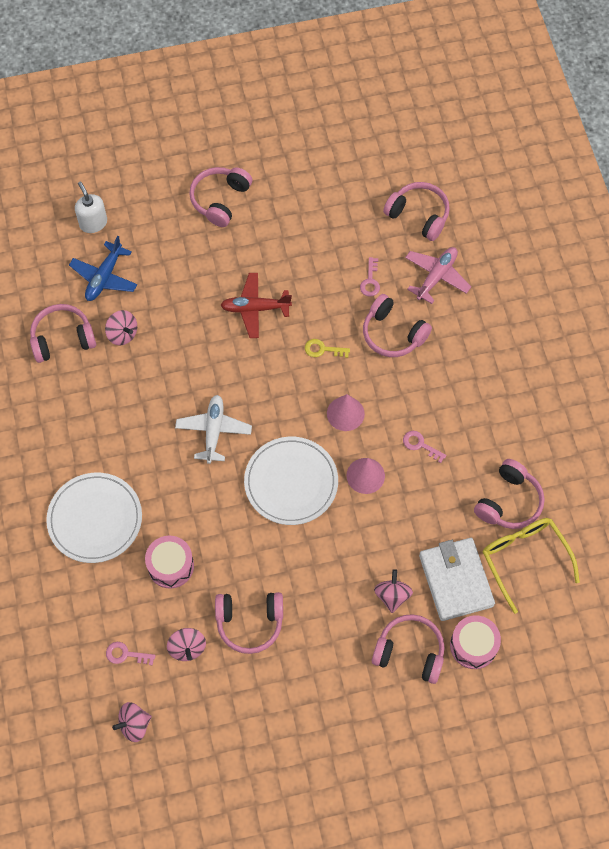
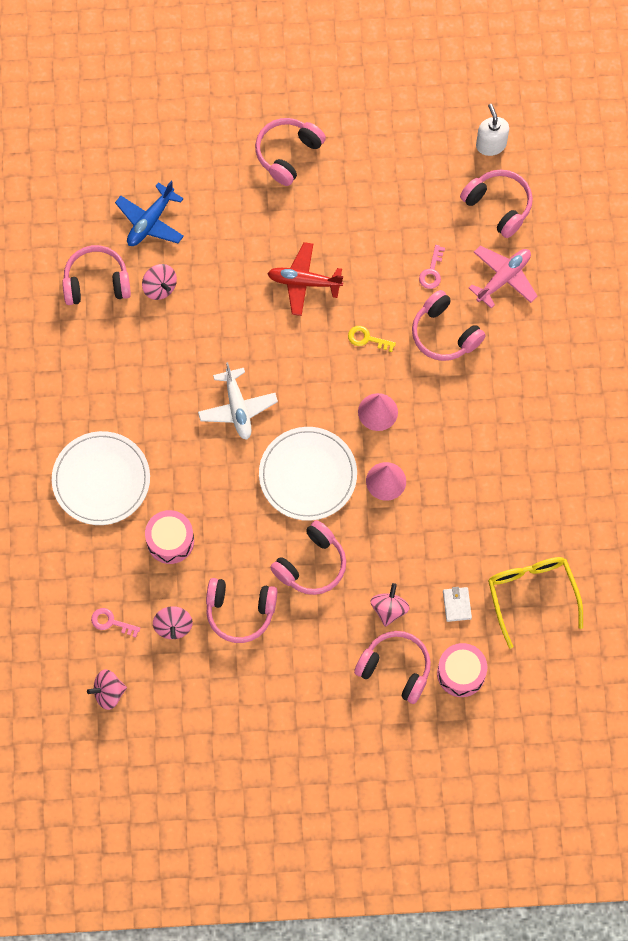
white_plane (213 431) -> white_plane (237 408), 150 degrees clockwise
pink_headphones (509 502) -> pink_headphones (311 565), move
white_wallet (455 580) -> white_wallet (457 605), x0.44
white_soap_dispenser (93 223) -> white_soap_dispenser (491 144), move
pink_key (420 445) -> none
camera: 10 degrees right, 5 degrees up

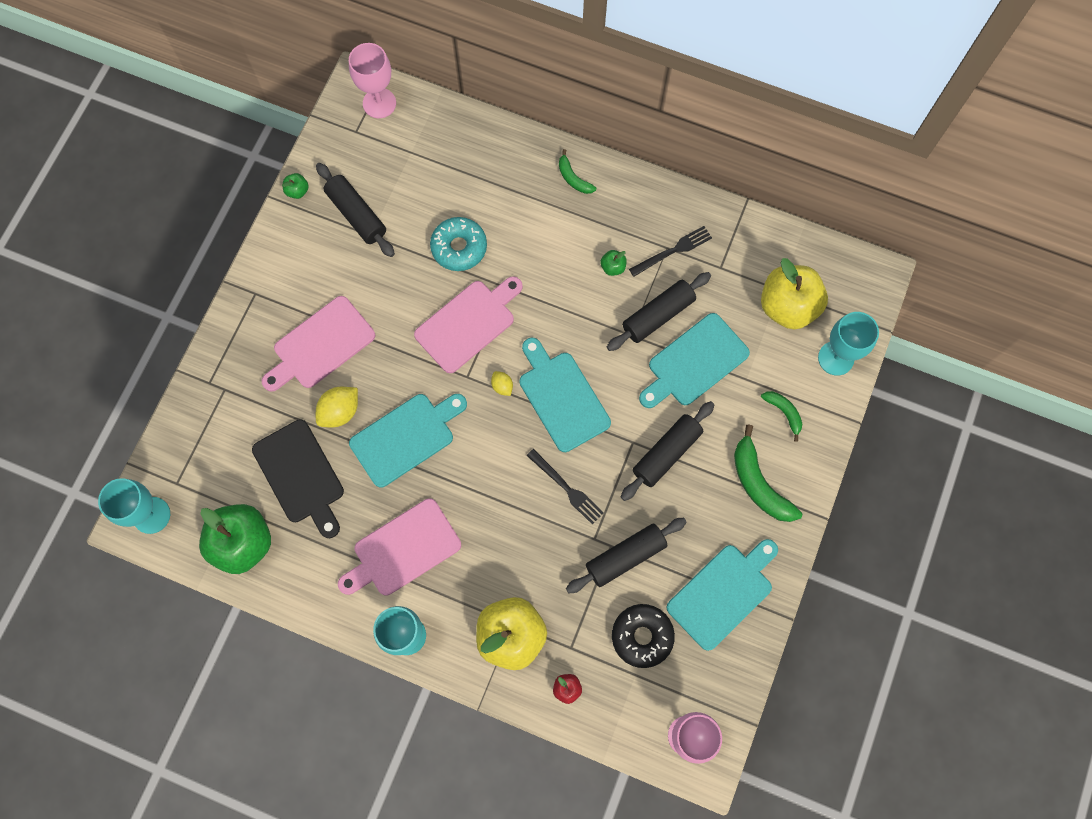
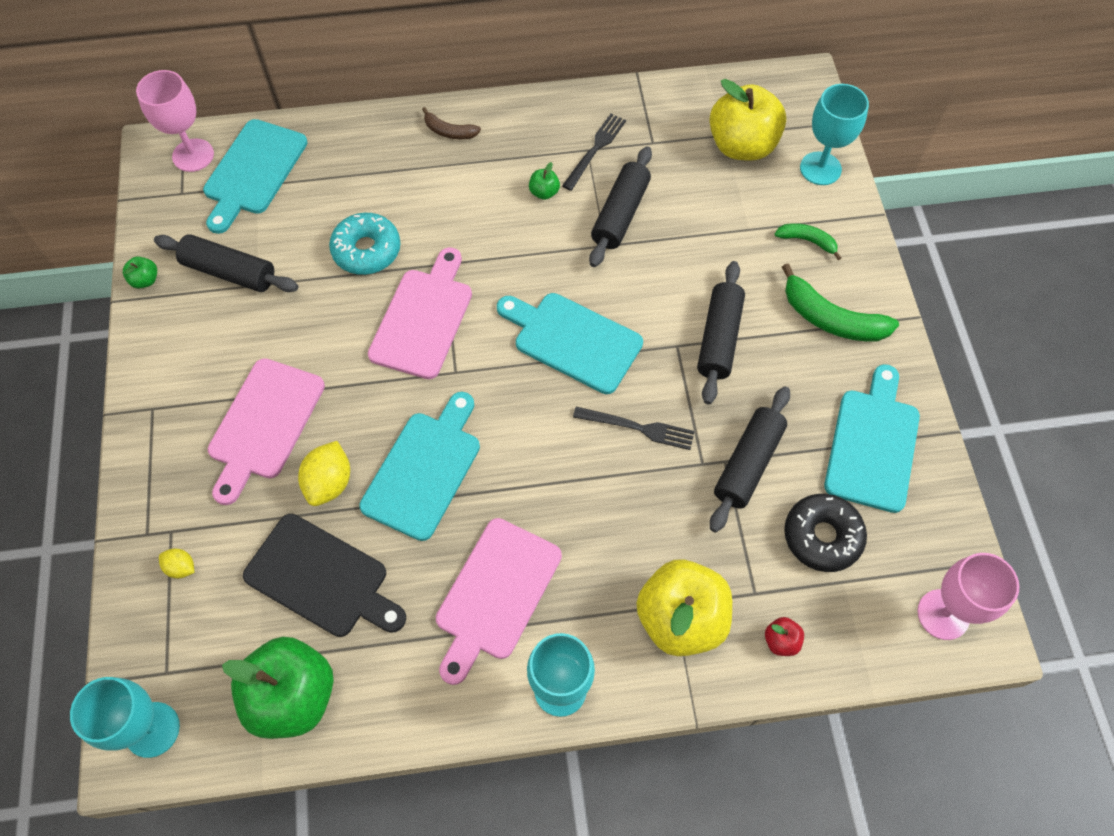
yellow_lemon (502 386) -> yellow_lemon (181 567), move
turquoise_cutting_board (694 362) -> turquoise_cutting_board (253 171), move
green_banana (573 178) -> brown_banana (449 131)
camera: 30 degrees left, 10 degrees down

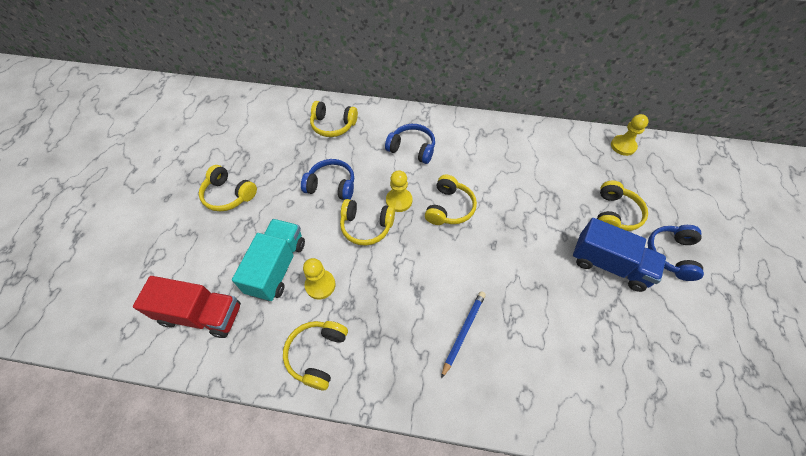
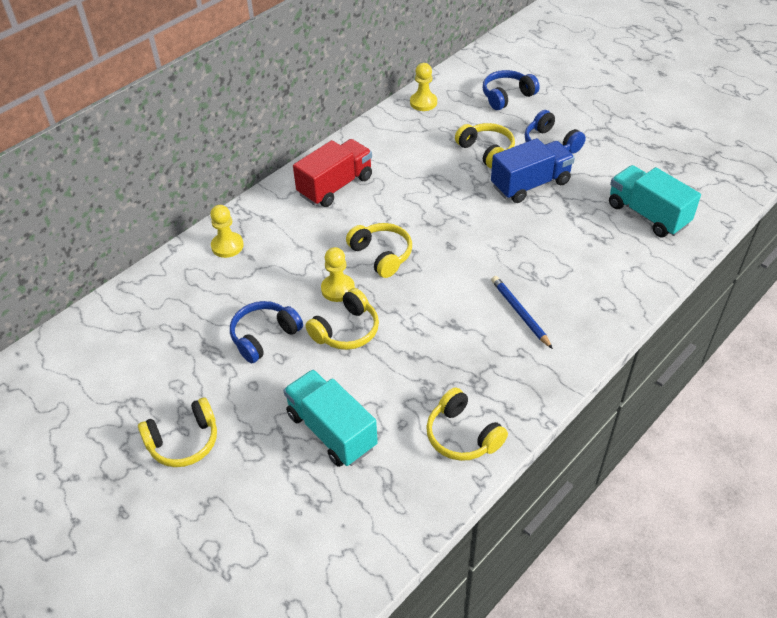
yellow_pawn (320 285) -> yellow_pawn (227 246), move
red_truck (201 314) -> red_truck (335 186), move
blue_headphones (412 148) -> blue_headphones (507 96), move
none -> turquoise_truck (647 214)
yellow_headphones (333 125) -> none
camera: 55 degrees left, 10 degrees down

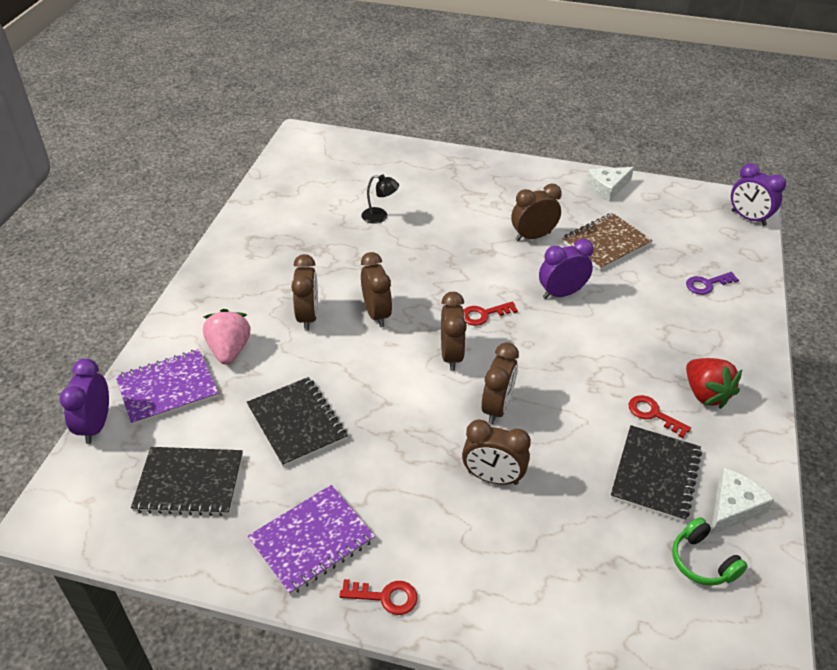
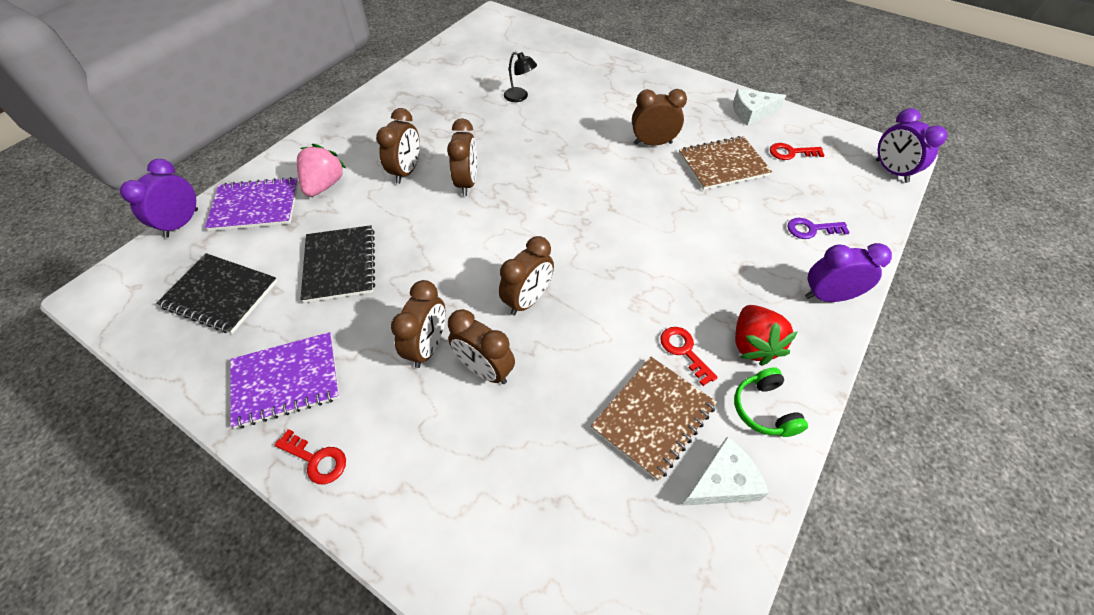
brown_clock (451 355) -> brown_clock (428 347), move
black_notebook (655 474) -> brown_notebook (653 417)
green_headphones (702 561) -> green_headphones (764 409), move
red_key (483 314) -> red_key (790 152), move
purple_clock (561 293) -> purple_clock (828 296), move
camera: 20 degrees right, 10 degrees up

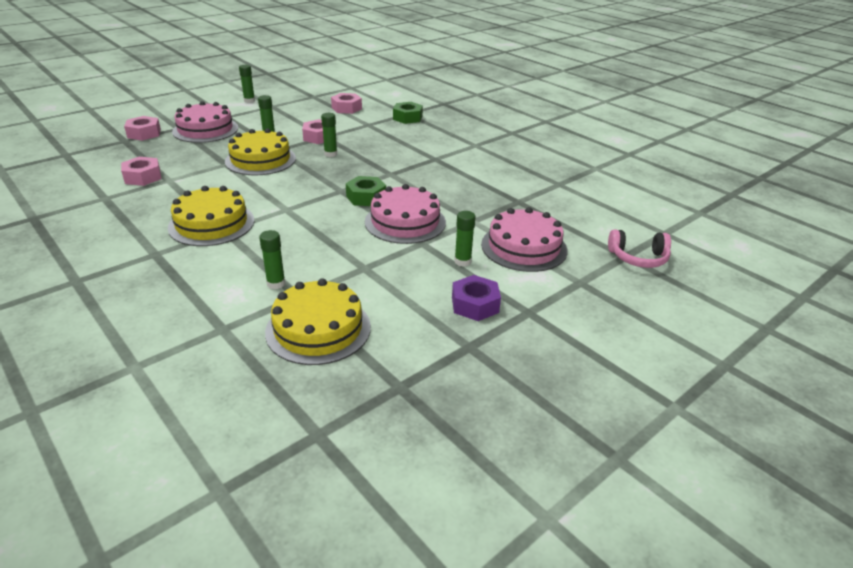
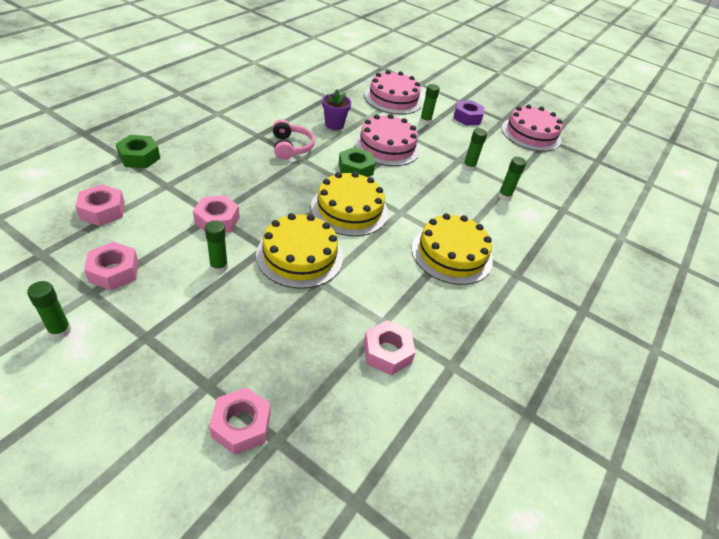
none -> pink_nut (114 271)
pink_headphones (638 258) -> pink_headphones (291 147), move
yellow_cake (318 329) -> yellow_cake (349 209), move
none -> purple_flower_pot (334 124)
green_glue_stick (330 154) -> green_glue_stick (468 167), move
pink_cake (205 130) -> pink_cake (531 134), move
camera: 110 degrees left, 10 degrees up

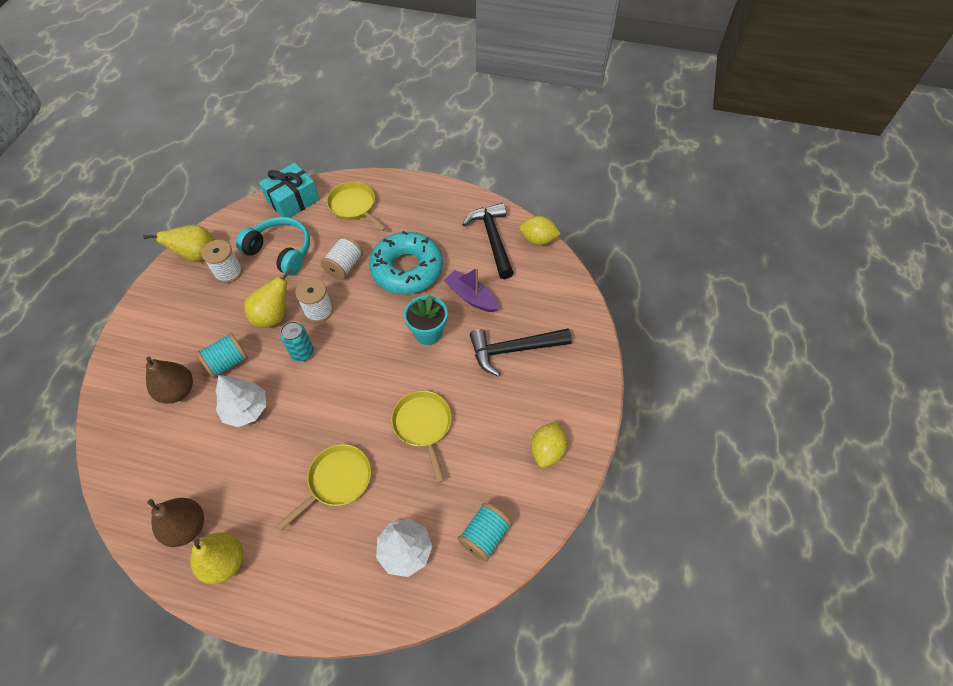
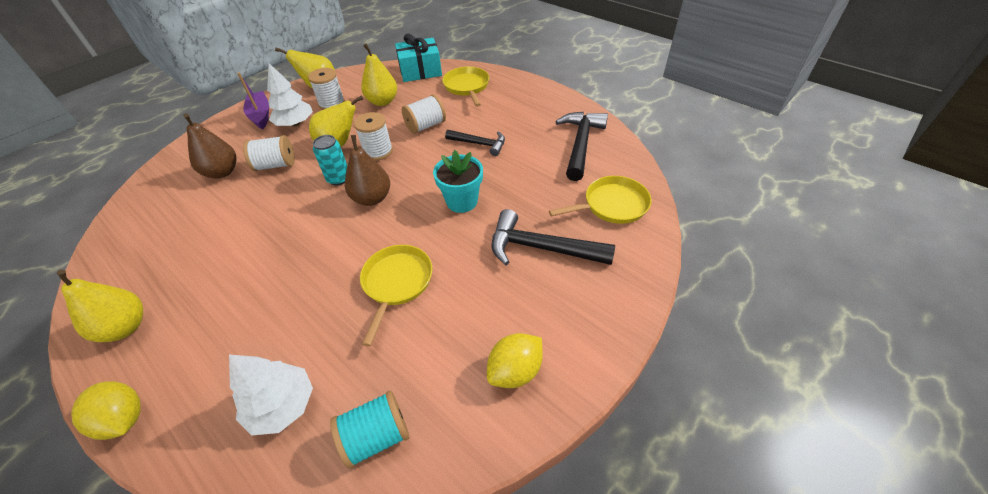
yellow_lemon (537 240) -> yellow_lemon (124 419), move
purple_boat (471 297) -> purple_boat (261 115), move
turquoise_spool (227 362) -> white_spool (275 165)
white_tree (246 409) -> white_tree (295 123), move
brown_pear (187 527) -> brown_pear (372 198), move
turquoise_headphones (281 251) -> yellow_pear (382 101)
turquoise_donut (407 269) -> black_hammer (479 144)
yellow_pan (337 480) -> yellow_pan (612 205), move
camera: 30 degrees right, 10 degrees down

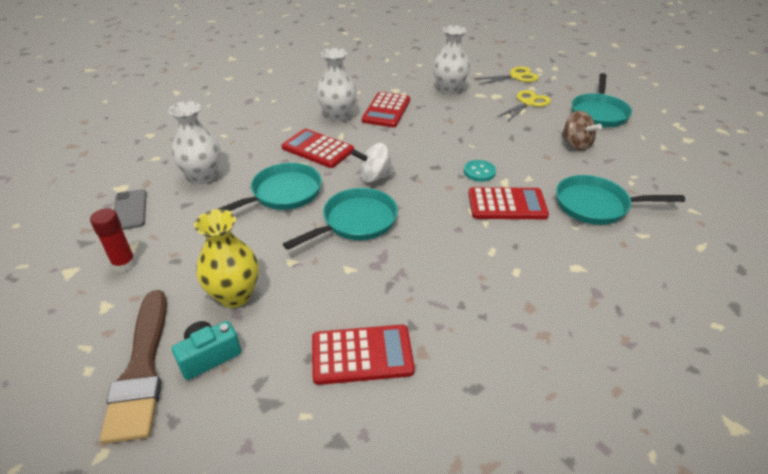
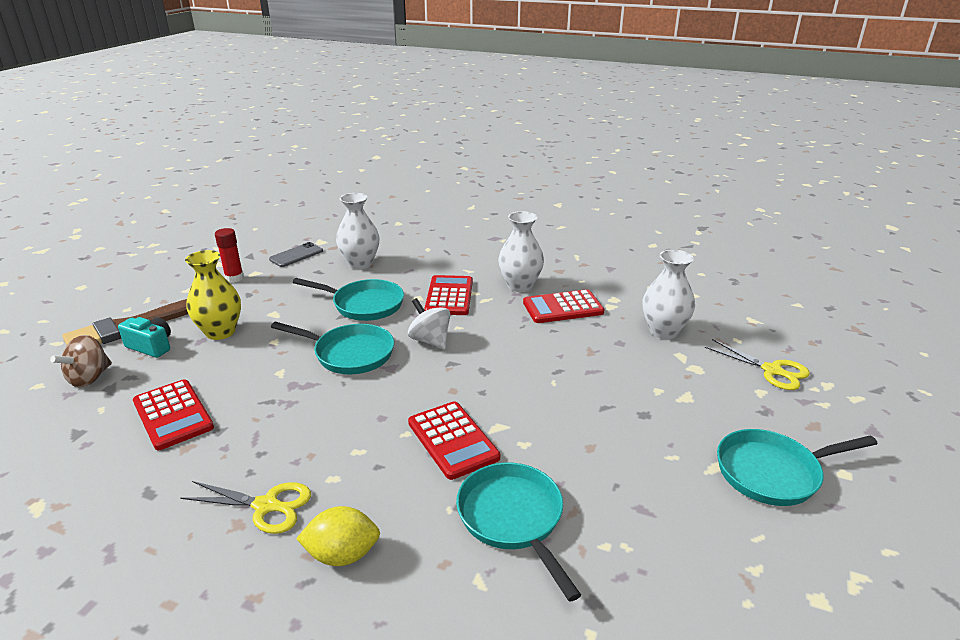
brown_spinning_top (576 144) -> brown_spinning_top (89 378), move
yellow_scissors (528 103) -> yellow_scissors (267 506), move
none -> yellow_lemon (342 554)
turquoise_button (479 172) -> none
camera: 60 degrees right, 10 degrees down

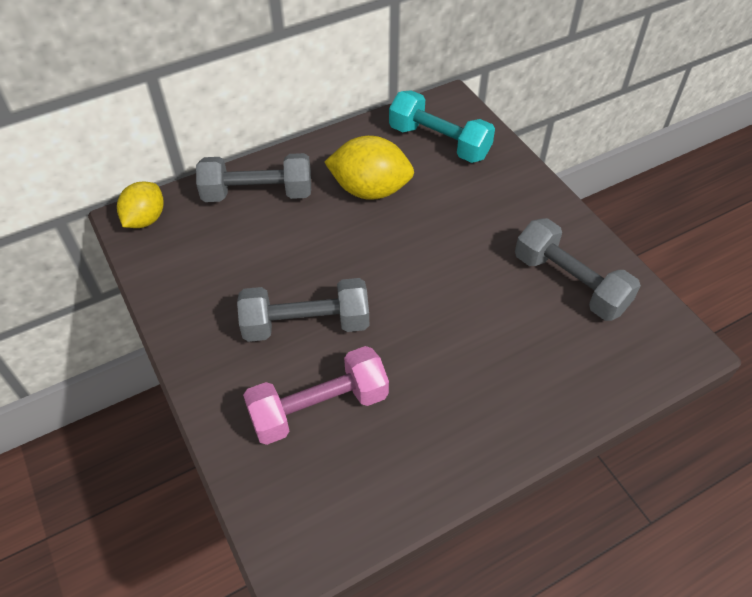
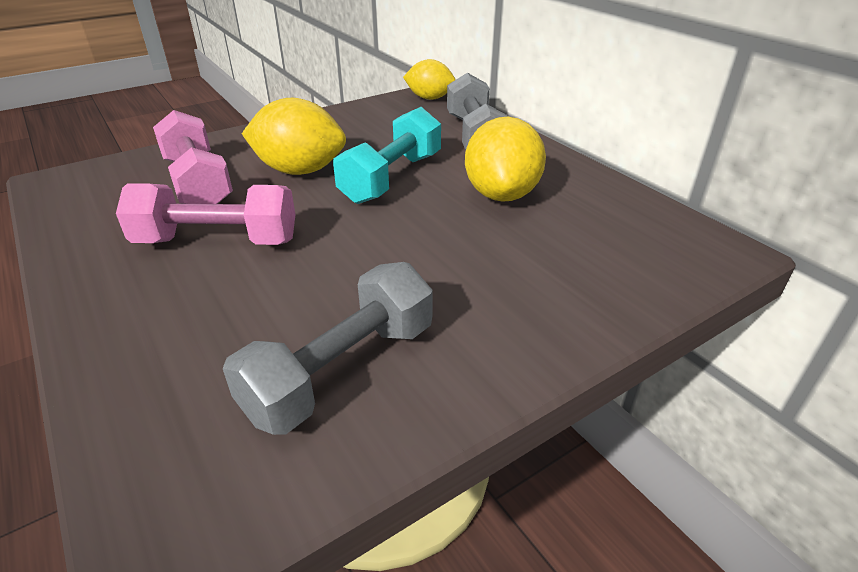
none -> pink_dumbbell (217 241)
grey_dumbbell (306 324) -> yellow_lemon (300 170)
turquoise_dumbbell (439 142) -> turquoise_dumbbell (392 178), move
camera: 85 degrees right, 15 degrees down

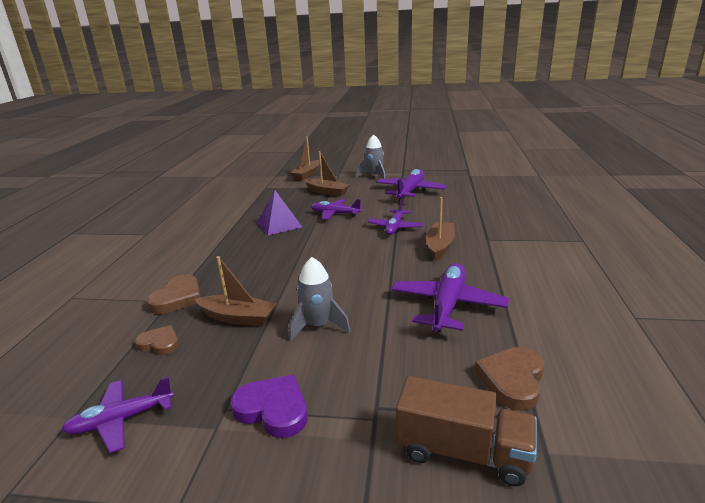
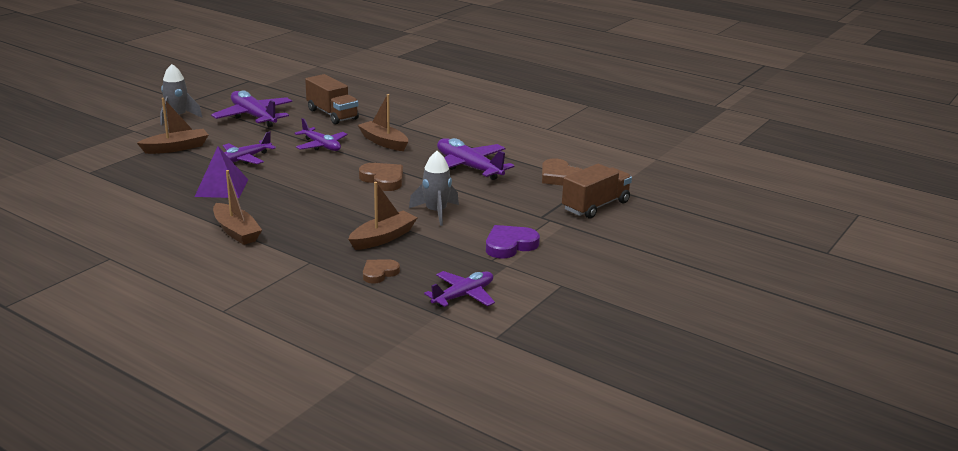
brown_boat (307 175) -> brown_boat (236 231), move
none -> brown_truck (332 114)
brown_heart (178 298) -> brown_heart (383 180), move
purple_plane (121 420) -> purple_plane (463 295), 135 degrees counterclockwise
camera: 65 degrees left, 0 degrees up

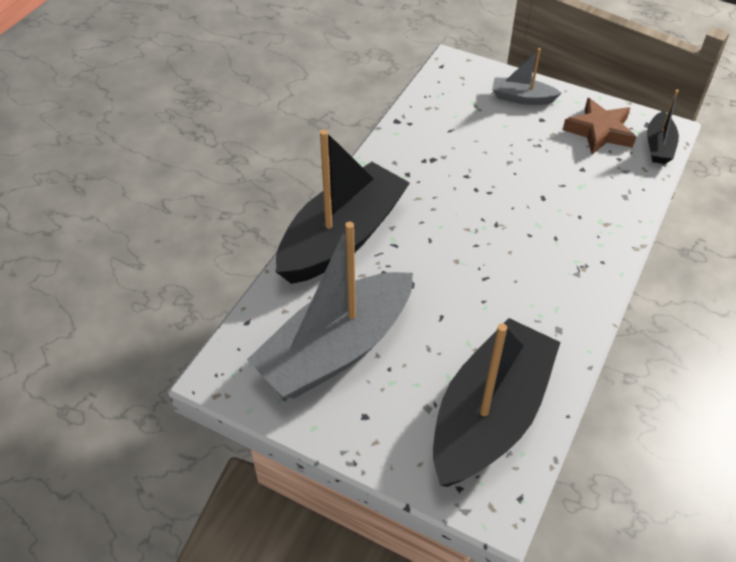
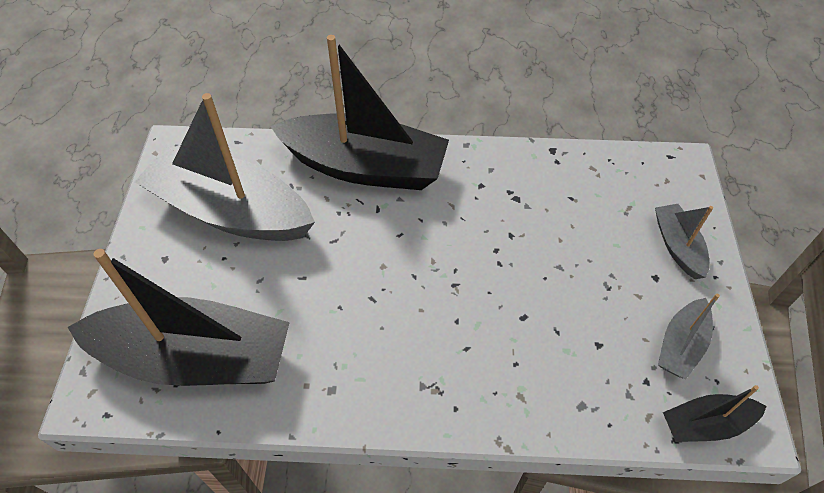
brown_star (599 131) -> grey_boat (681 345)
camera: 65 degrees right, 5 degrees up

